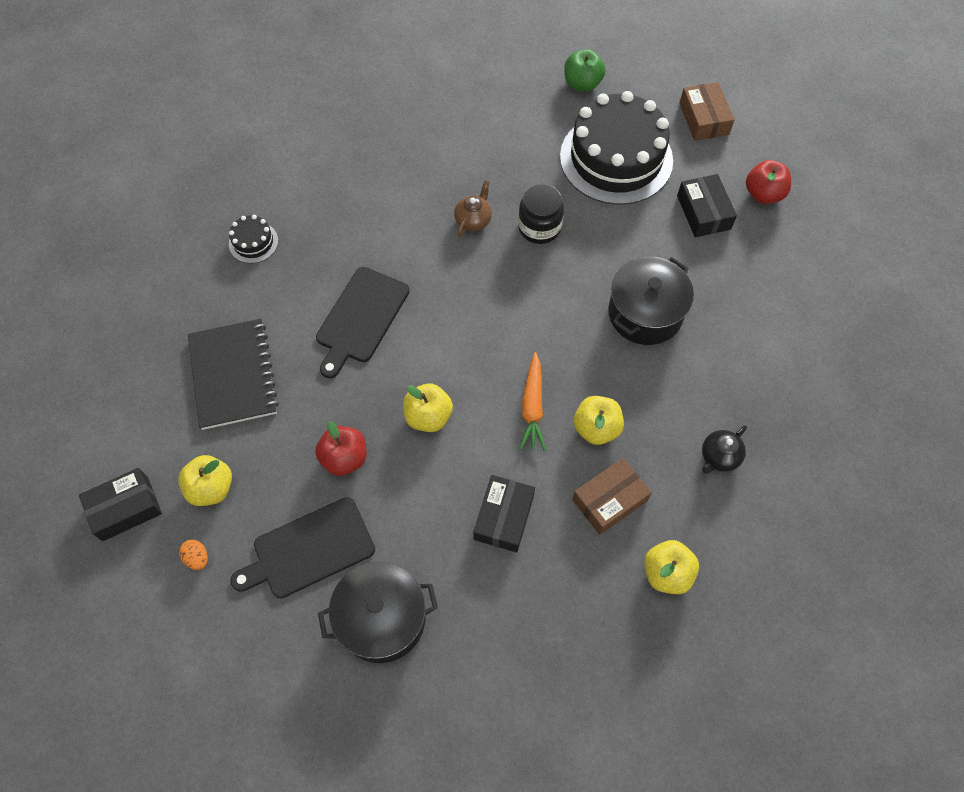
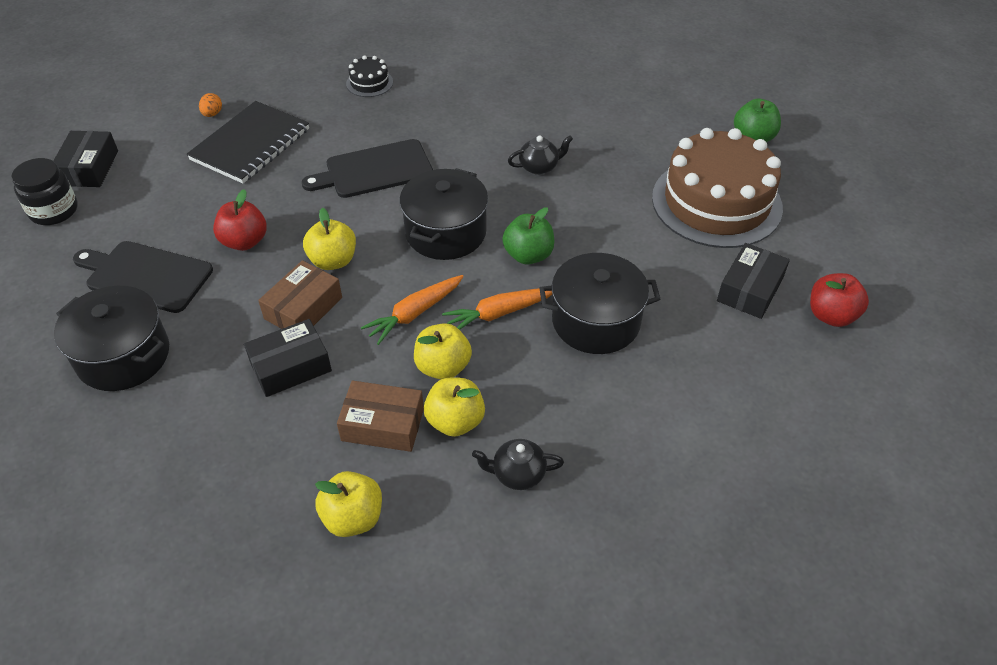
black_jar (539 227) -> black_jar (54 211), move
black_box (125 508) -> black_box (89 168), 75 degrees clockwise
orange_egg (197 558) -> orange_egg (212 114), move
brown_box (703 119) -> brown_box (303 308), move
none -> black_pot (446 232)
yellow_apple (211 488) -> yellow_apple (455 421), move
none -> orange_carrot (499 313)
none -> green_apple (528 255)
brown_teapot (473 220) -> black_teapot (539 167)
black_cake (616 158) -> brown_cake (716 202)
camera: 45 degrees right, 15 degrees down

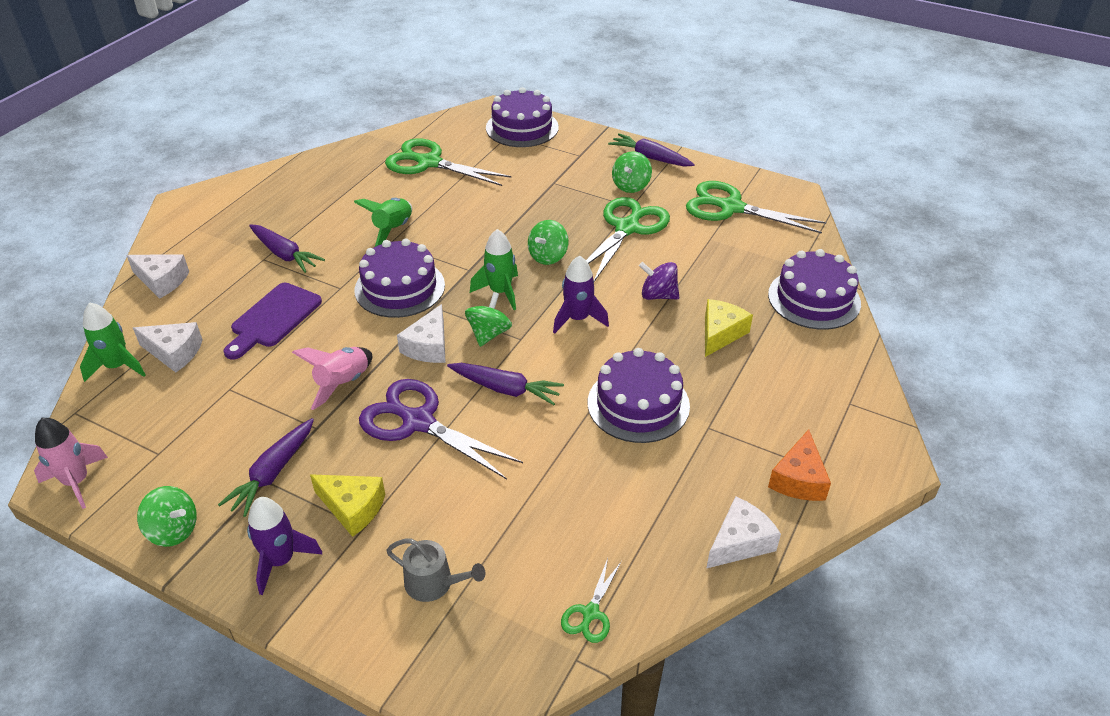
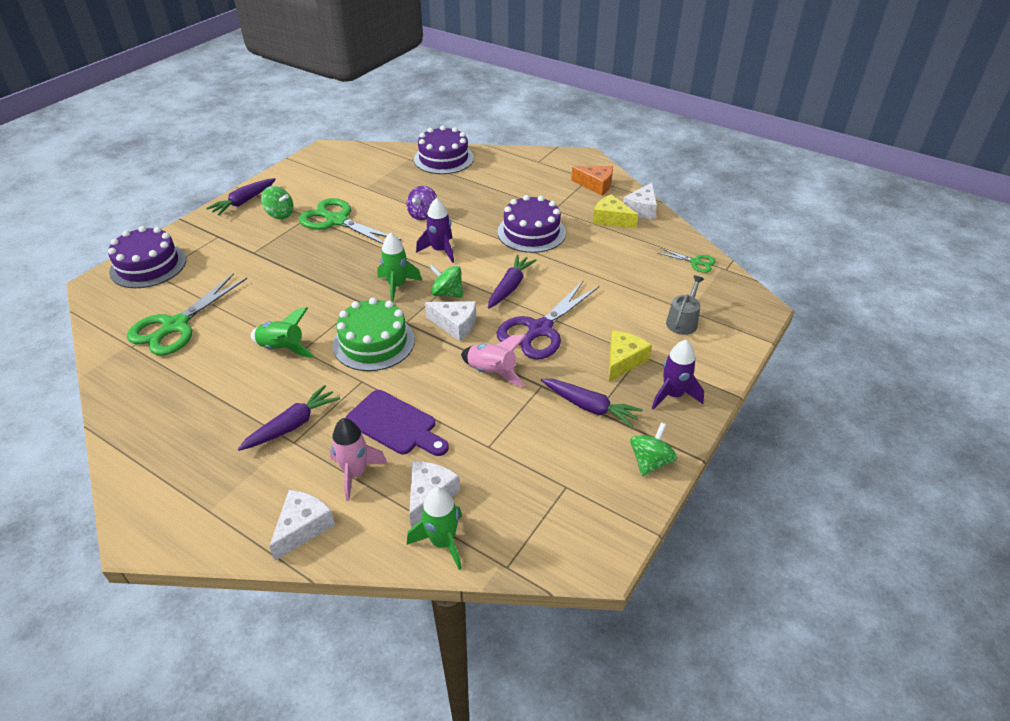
pink_rocket (77 481) -> pink_rocket (355 473), move
purple_cake (400 288) -> green_cake (374 342)
yellow_cheese (720 333) -> yellow_cheese (611 219), move
white_cheese (740 542) -> white_cheese (641 209), 120 degrees counterclockwise
green_spinning_top (548 256) -> none
green_scissors (731 208) -> none
camera: 85 degrees left, 0 degrees up

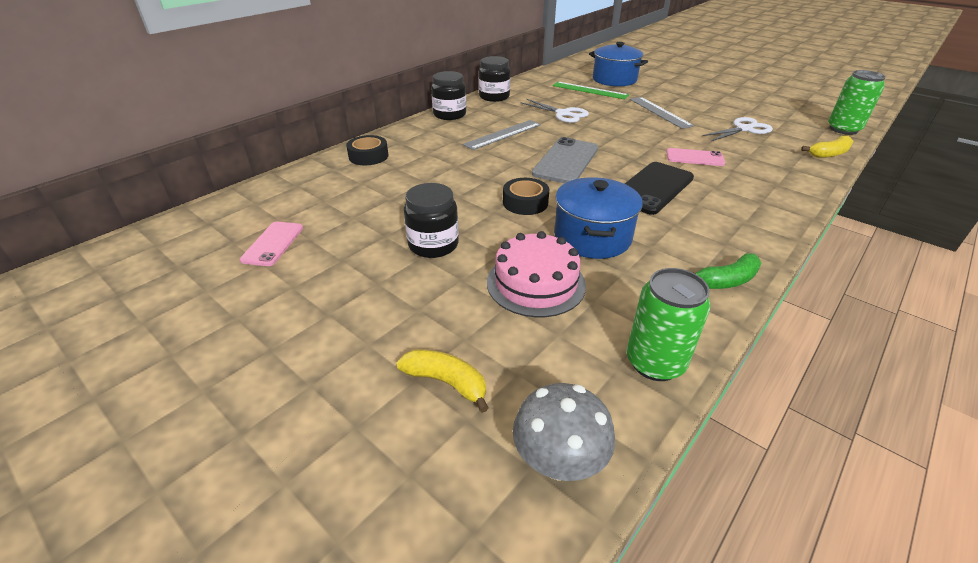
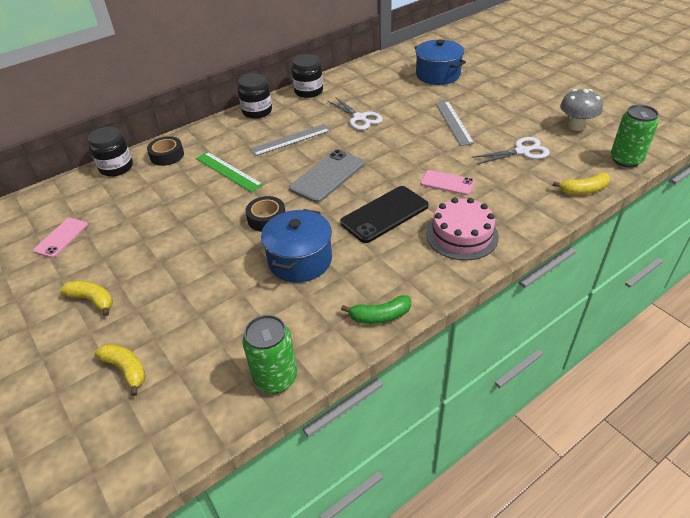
none -> yellow_banana (92 300)
black_jar (433 245) -> black_jar (116 167), move
green_ruler (590 90) -> green_ruler (228 171), move
pink_cake (536 283) -> pink_cake (462 235), move
grey_mushroom (558 462) -> grey_mushroom (576 126), move
camera: 15 degrees right, 5 degrees up

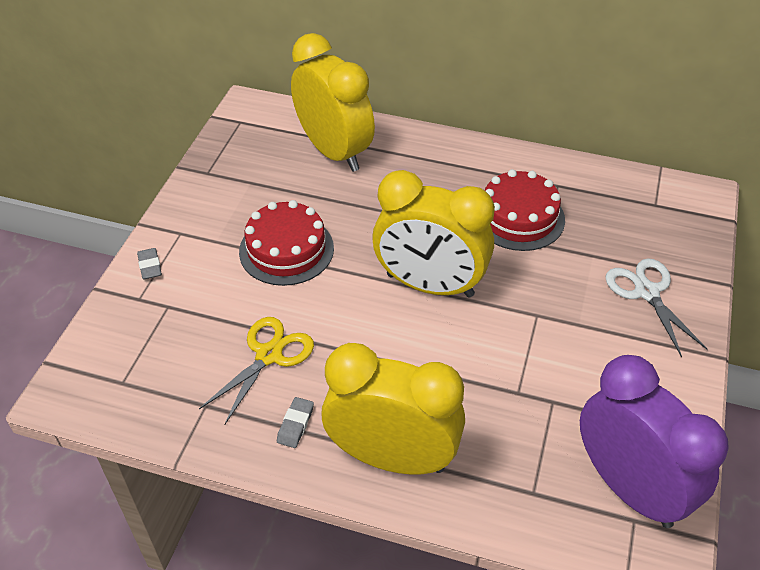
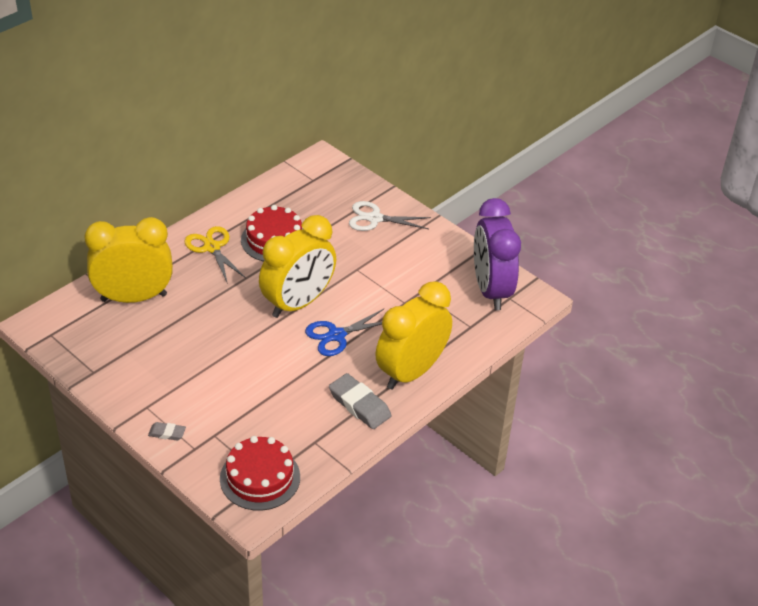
yellow_scissors (269 355) -> yellow_scissors (212 247), move
red_cake (286 250) -> red_cake (260 478), move
none -> blue_scissors (336 335)
grey_eraser (295 424) -> grey_eraser (359 405), x1.88
purple_clock (629 488) -> purple_clock (491 290), 90 degrees counterclockwise
camera: 65 degrees left, 5 degrees down

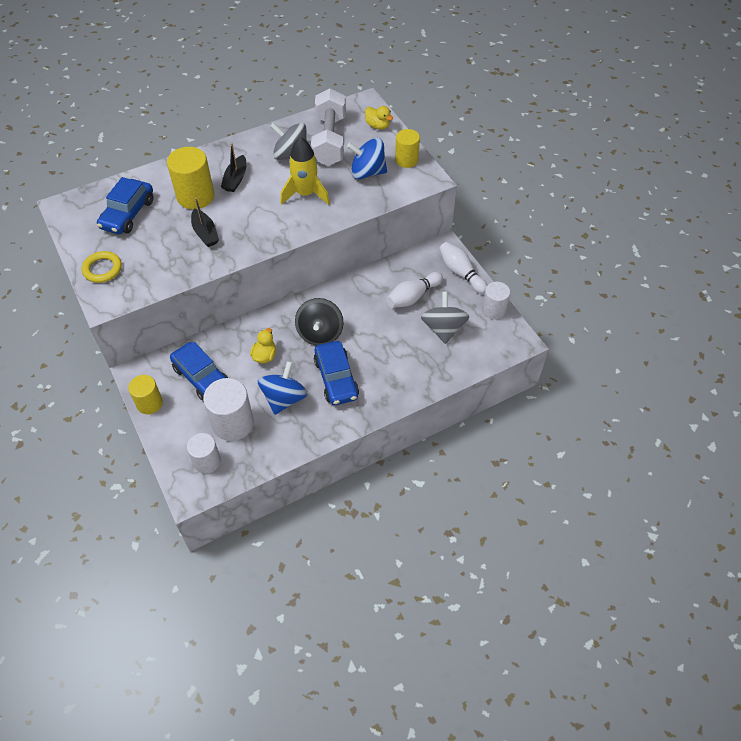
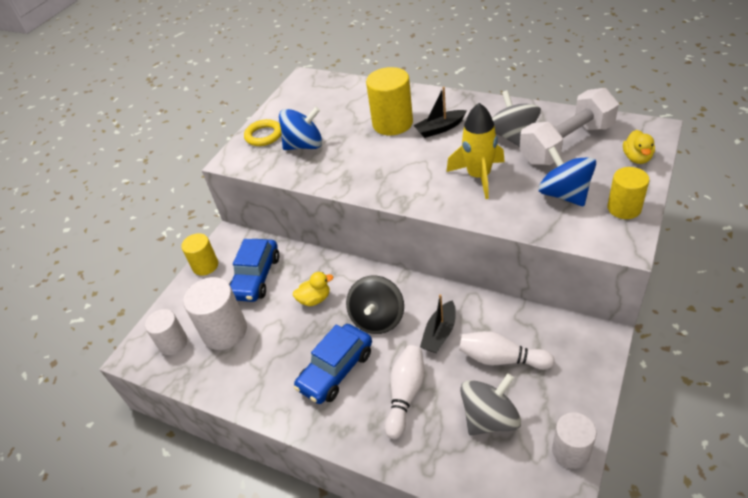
blue_spinning_top (284 398) -> blue_spinning_top (304 145), move
black_spinning_top (320 333) -> black_spinning_top (377 318), 45 degrees counterclockwise
white_bowling_pin (461 273) -> white_bowling_pin (405 395), move
black_boat (205 233) -> black_boat (439 333), move
blue_car (128 214) -> none
camera: 60 degrees right, 10 degrees down

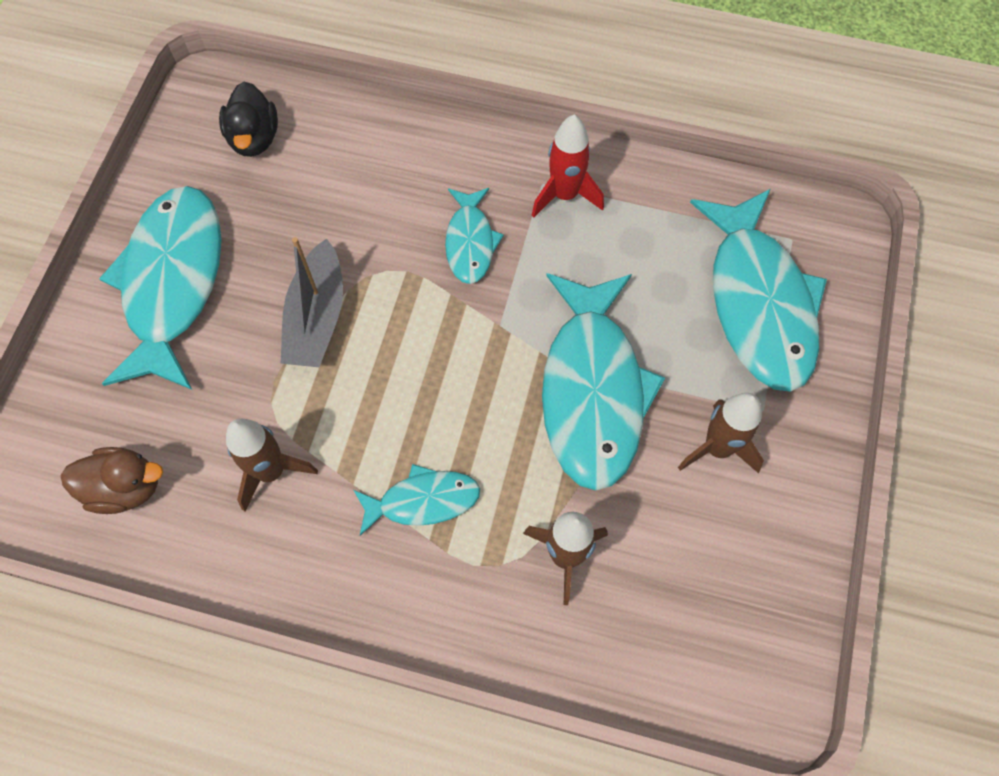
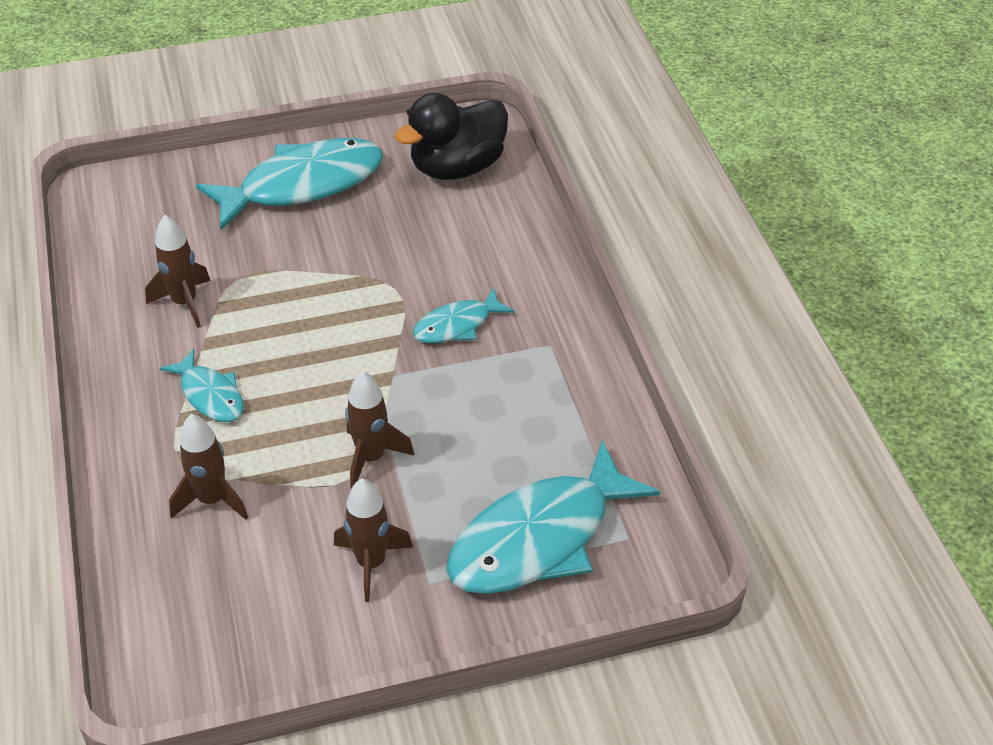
turquoise_fish (593 391) -> brown_rocket (371 458)
black_duck (254 138) -> black_duck (457 167), x1.63
brown_duck (125 488) -> none
grey_boat (317 317) -> none
red_rocket (565 195) -> none
camera: 60 degrees right, 20 degrees down

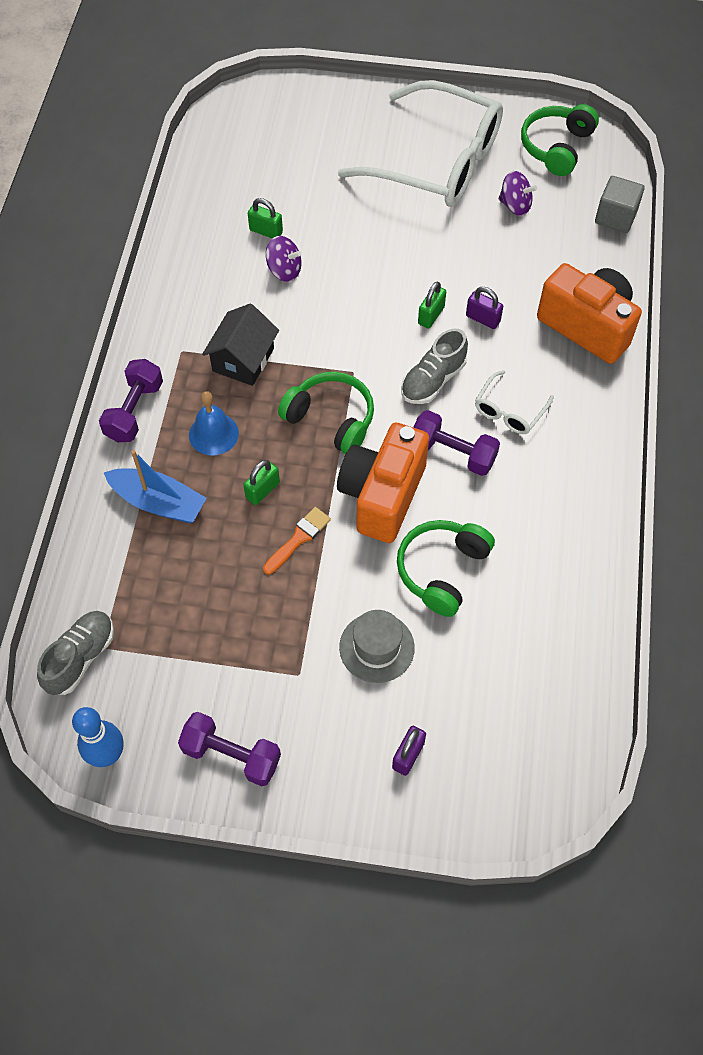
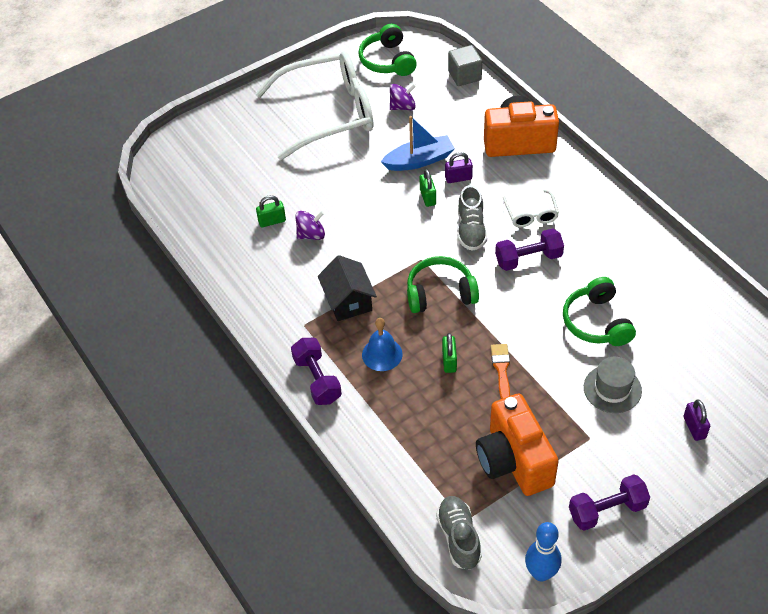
blue_boat (158 502) -> blue_boat (419 160), move
orange_camera (382 495) -> orange_camera (514 461), move
camera: 40 degrees left, 10 degrees down

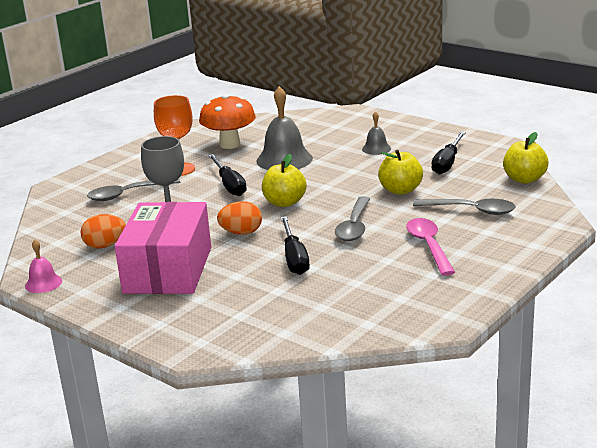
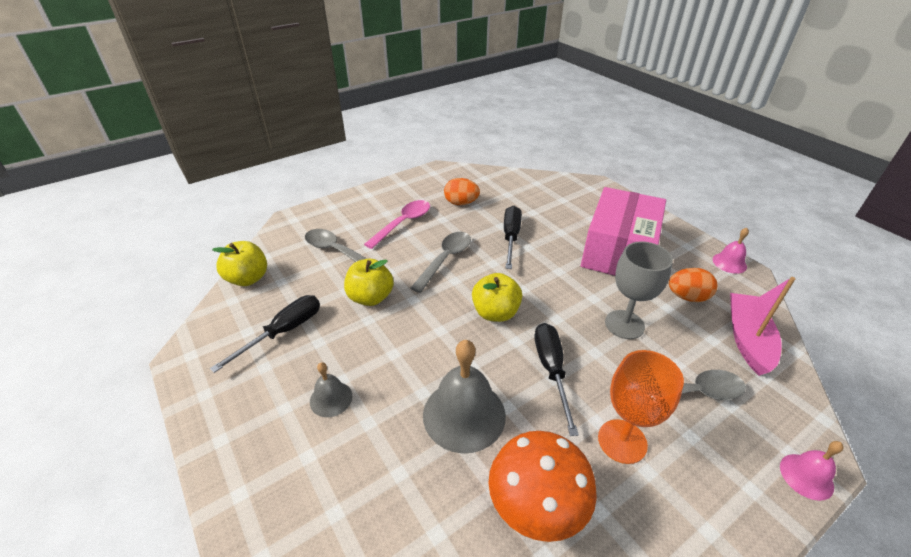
pink_spoon (428 246) -> pink_spoon (403 223), 150 degrees counterclockwise
orange_egg (241 233) -> orange_egg (461 203), move
none -> pink_boat (747 339)
none -> pink_bell (806 476)
camera: 165 degrees left, 15 degrees up

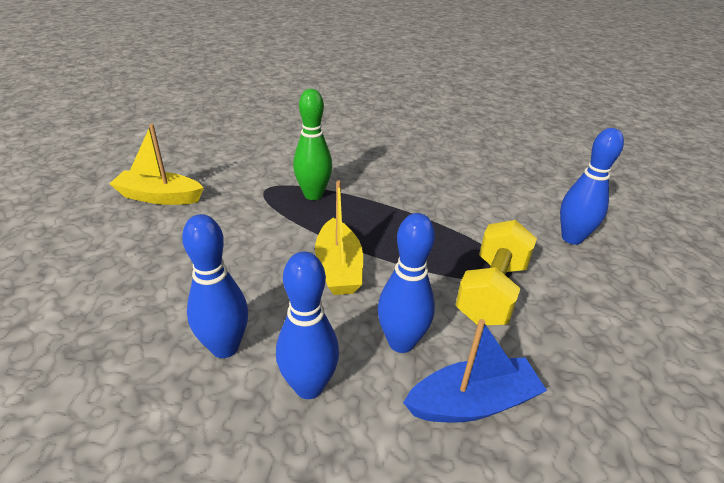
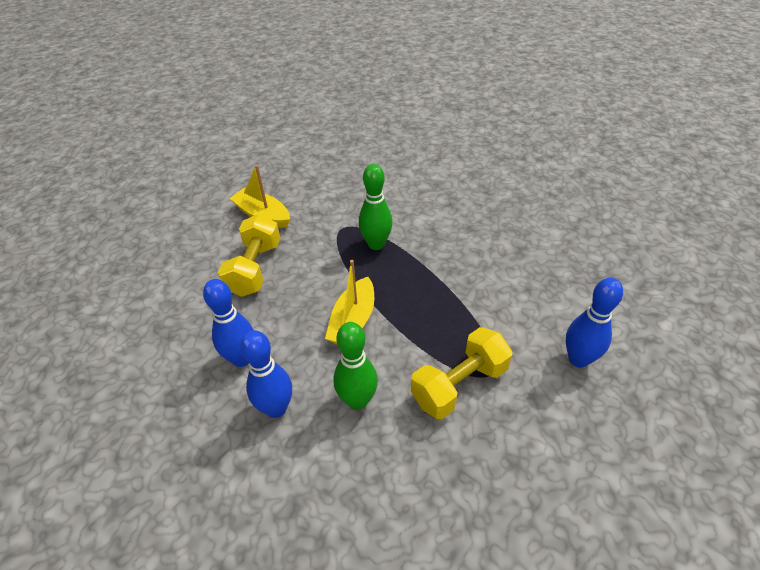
none -> yellow_dumbbell (255 269)
blue_bowling_pin (401 342) -> green_bowling_pin (357 400)
blue_boat (472 403) -> none
camera: 30 degrees right, 10 degrees up

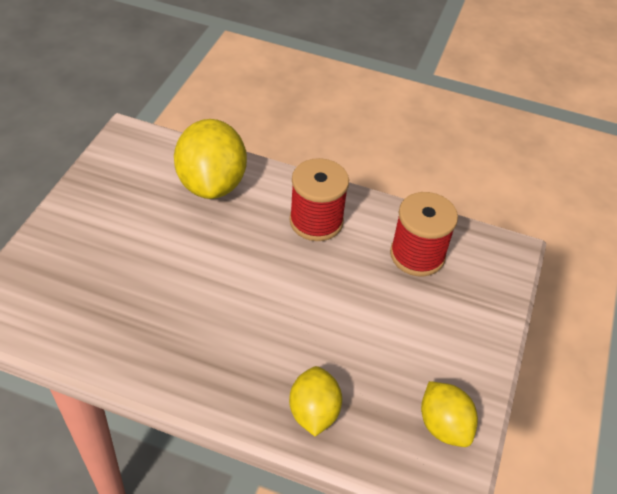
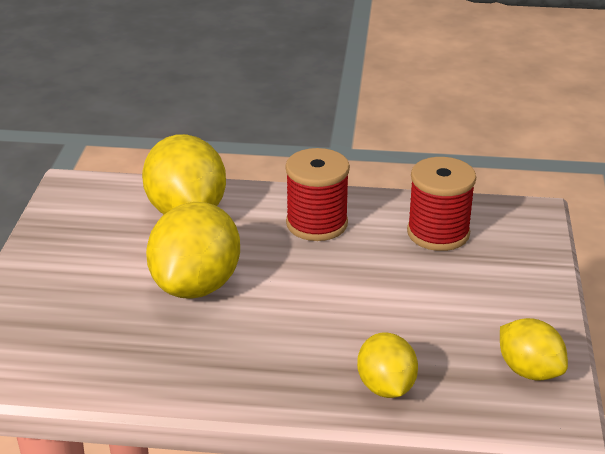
none -> yellow_lemon (196 285)
camera: 10 degrees left, 15 degrees down

